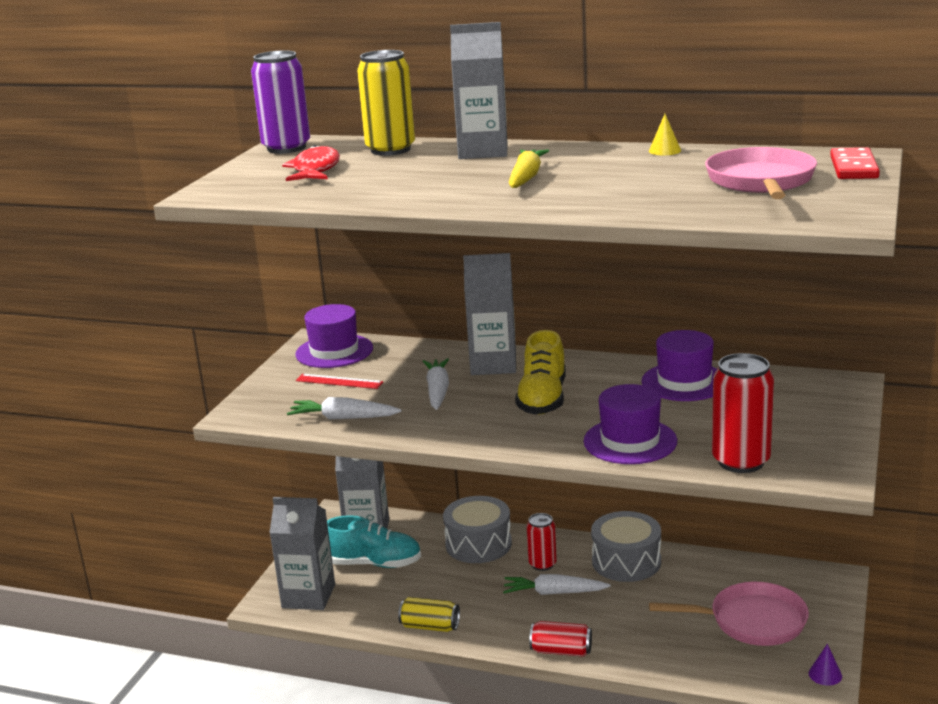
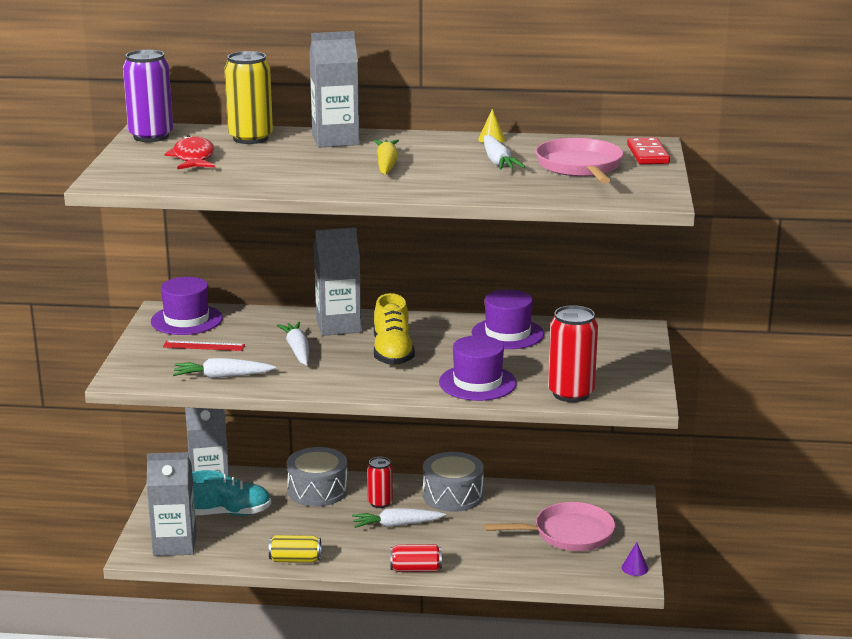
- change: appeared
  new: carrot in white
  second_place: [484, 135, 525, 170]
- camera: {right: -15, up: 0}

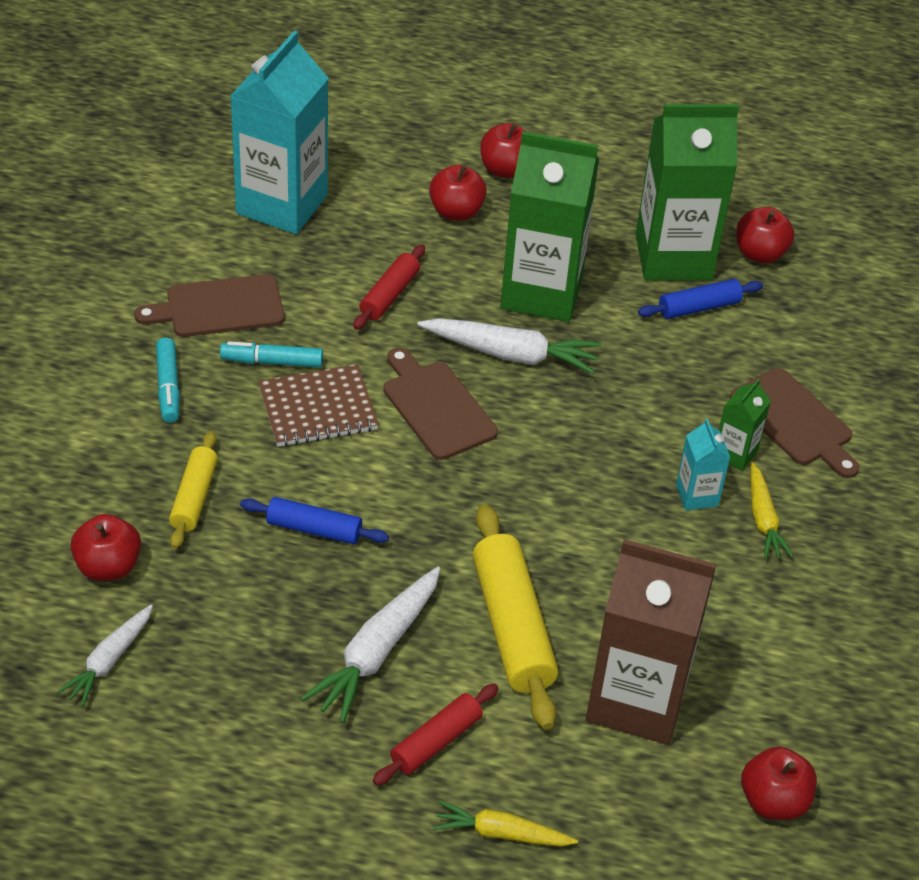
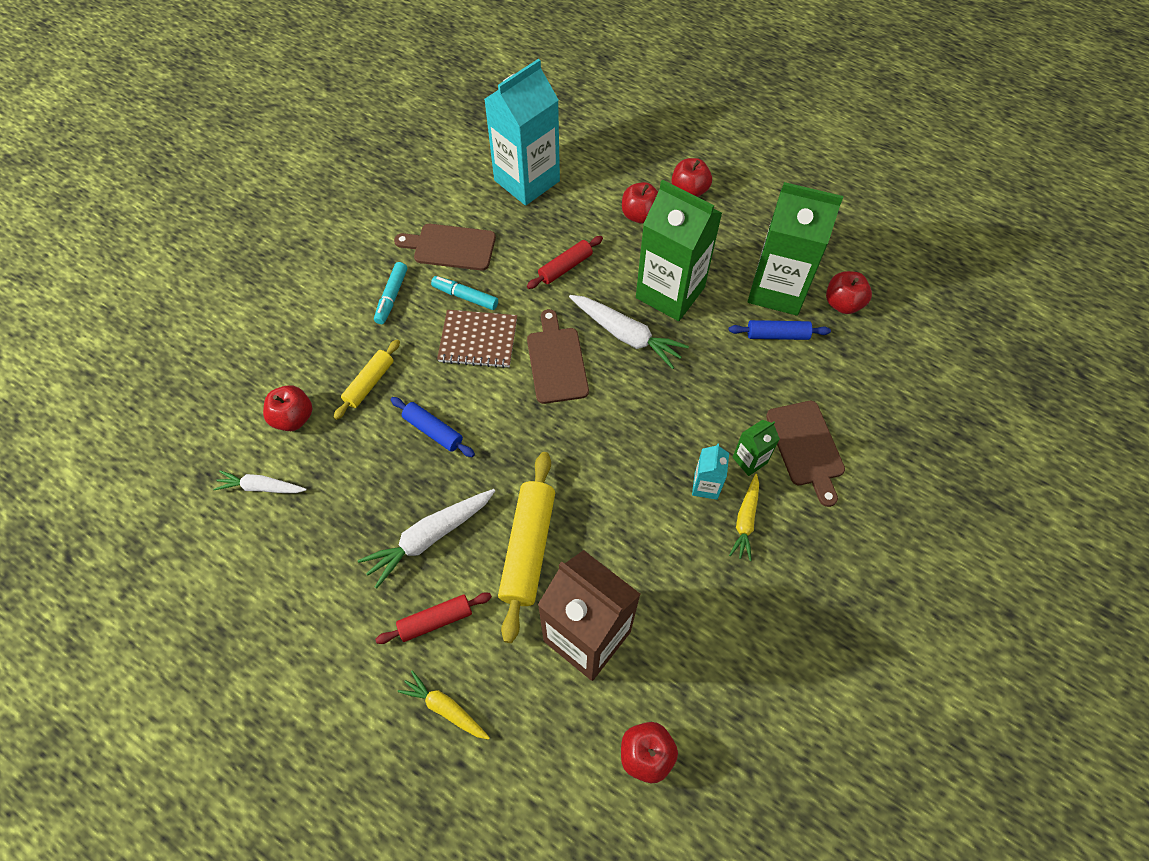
- change: spun
  old: carrot in white
  first_place: [57, 605, 153, 707]
  second_place: [213, 470, 307, 493]
  degrees: 45
- camera: {right: 25, up: 15}

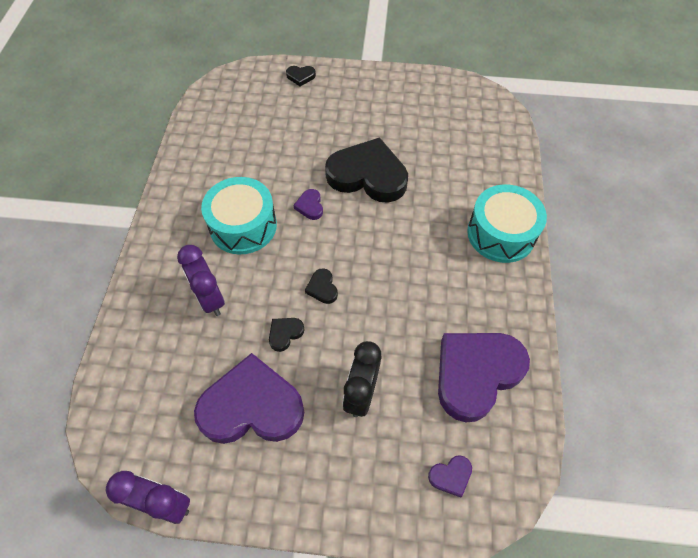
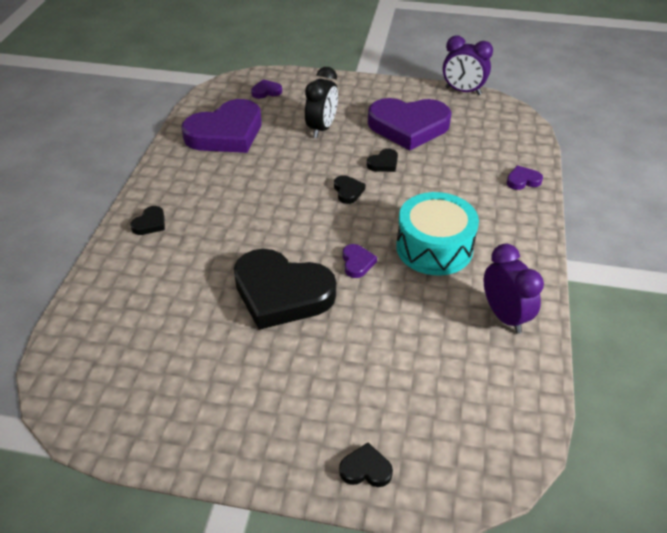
- change: exchanged
  old: drum in turquoise
  new: heart in black
  first_place: [467, 184, 547, 263]
  second_place: [130, 206, 165, 235]
- change: relocated
  old: clock in purple
  first_place: [177, 245, 225, 316]
  second_place: [484, 244, 544, 334]
- change: appeared
  new: heart in purple
  second_place: [507, 165, 543, 190]
- camera: {right: -175, up: -15}

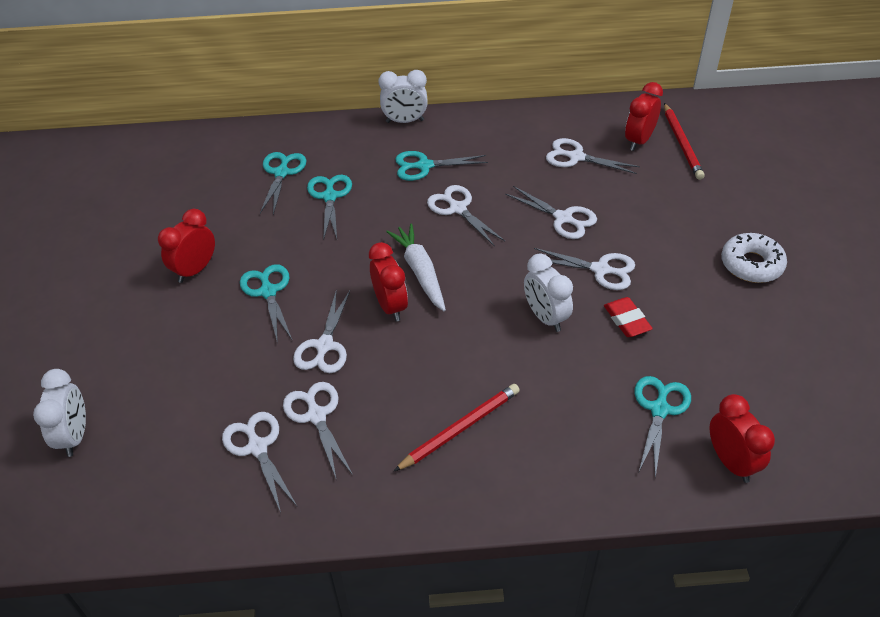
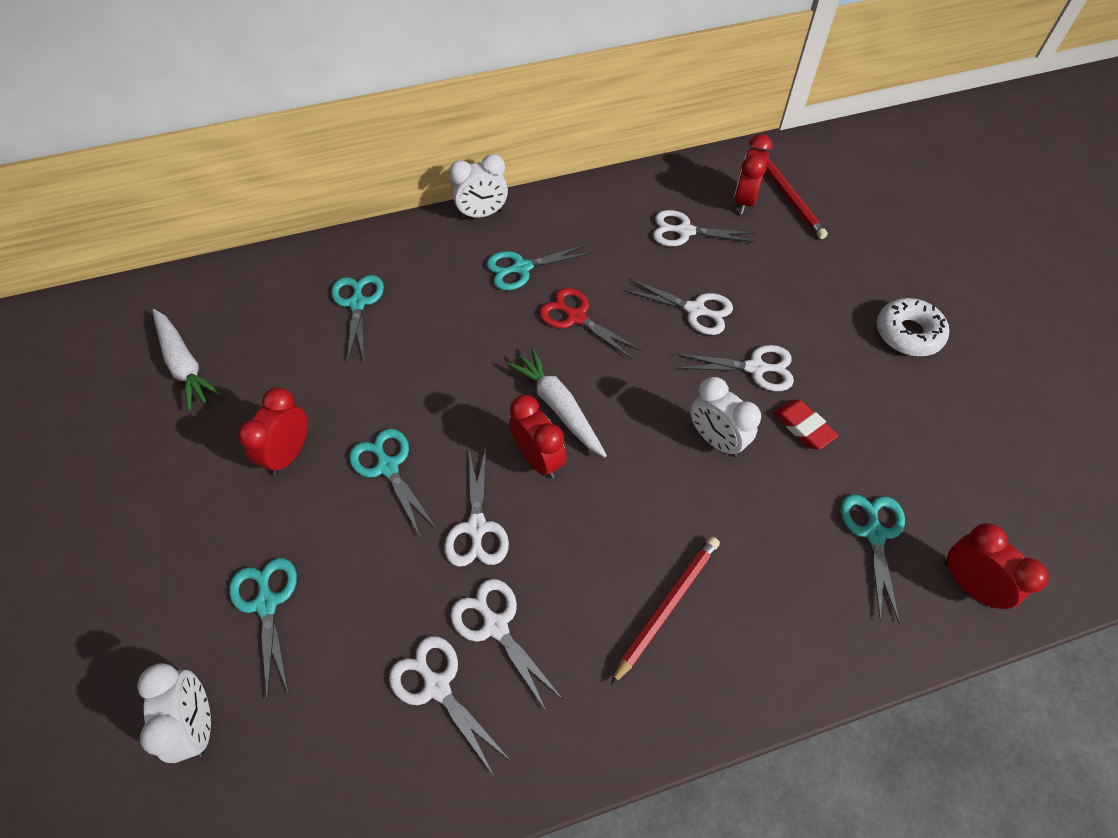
- change: appeared
  new: carrot in white
  second_place: [152, 309, 221, 411]
- change: relocated
  old: scissors in turquoise
  first_place: [307, 175, 352, 241]
  second_place: [229, 558, 297, 702]
- change: colour
  old: scissors in white
  new: scissors in red
  first_place: [427, 185, 505, 247]
  second_place: [539, 288, 642, 360]
- camera: {right: -15, up: 10}

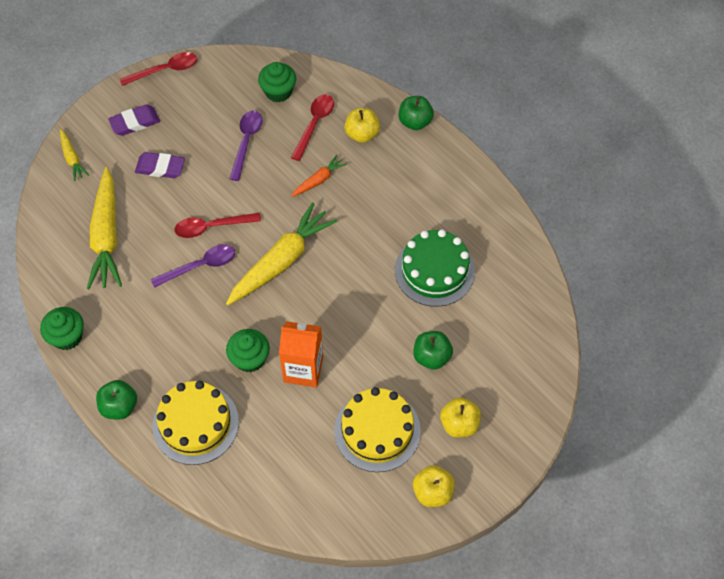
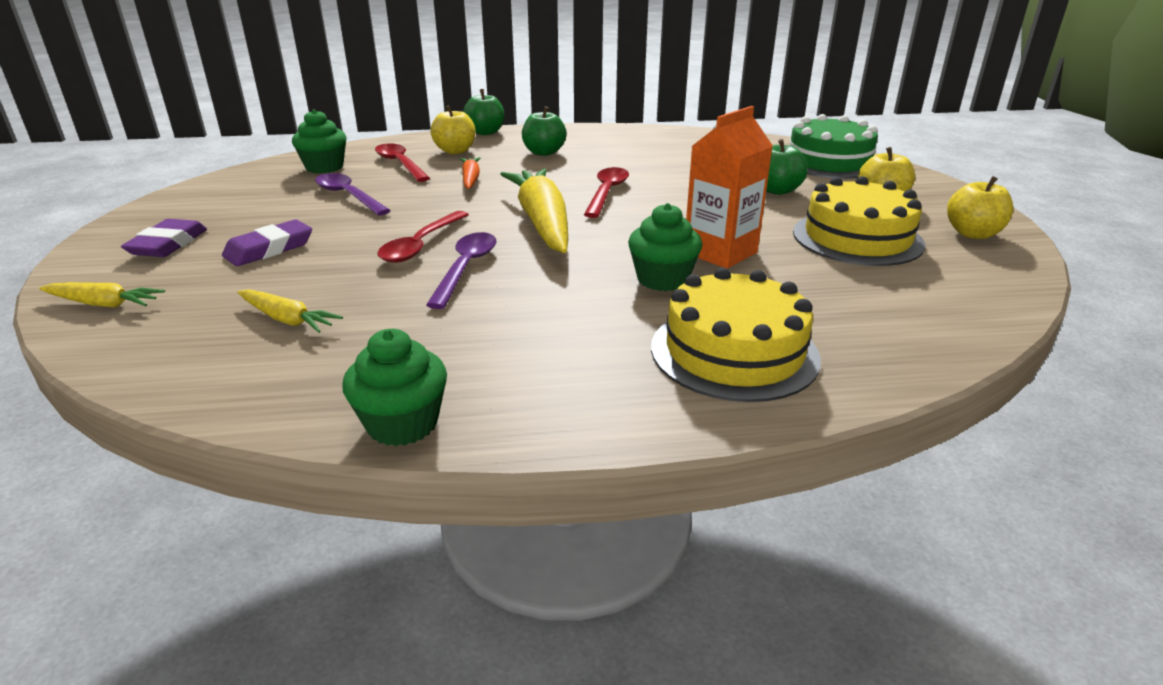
- change: size
  old: carrot in yellow
  first_place: [87, 167, 122, 289]
  second_place: [238, 289, 343, 333]
  factor: 0.49
- change: relocated
  old: apple in green
  first_place: [96, 380, 137, 420]
  second_place: [522, 106, 567, 156]
- change: relocated
  old: spoon in red
  first_place: [120, 52, 197, 86]
  second_place: [584, 167, 629, 218]
- change: relocated
  old: cake in green
  first_place: [395, 229, 475, 307]
  second_place: [790, 114, 878, 179]
- camera: {right: -55, up: -30}

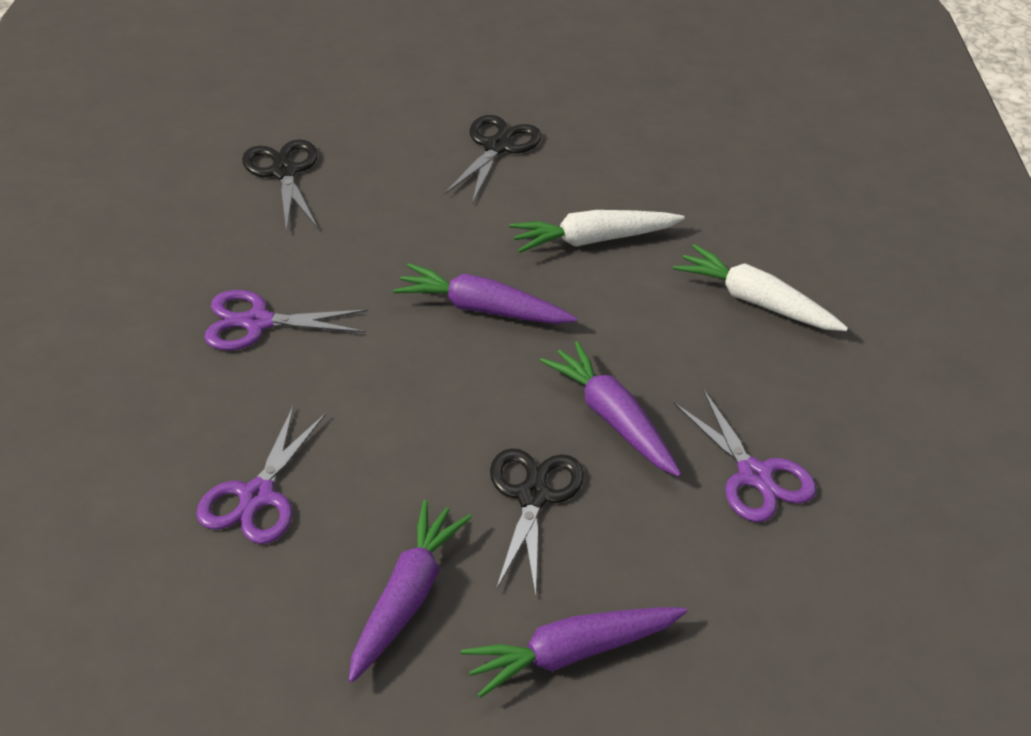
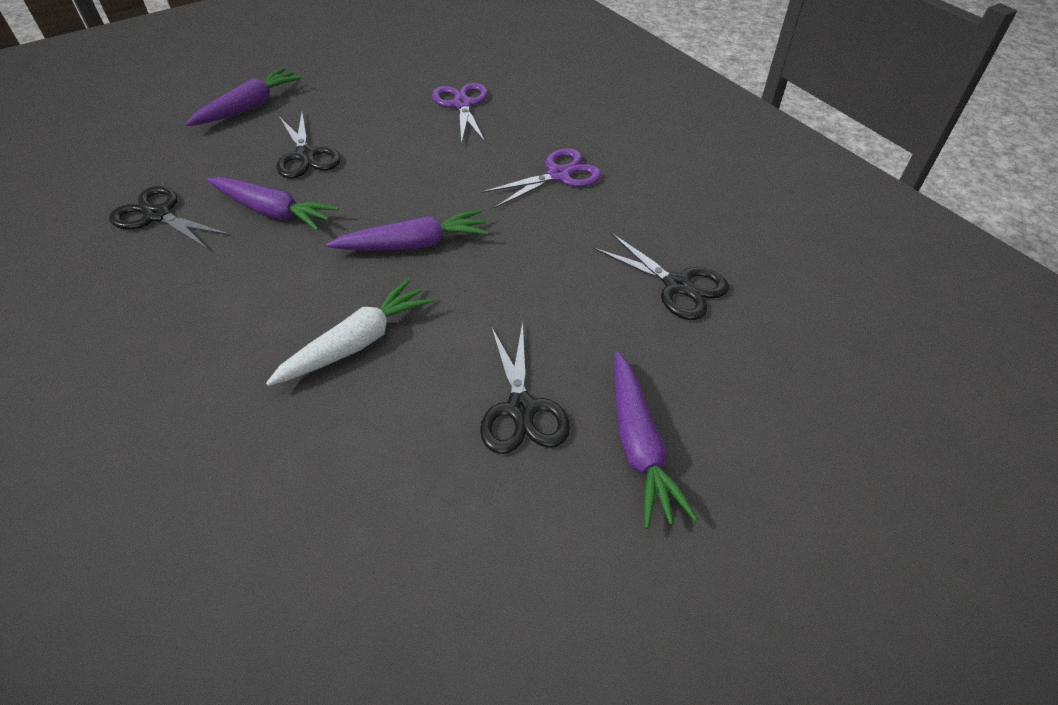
- change: colour
  old: scissors in purple
  new: scissors in black
  first_place: [673, 389, 816, 522]
  second_place: [109, 186, 230, 250]
- change: relocated
  old: carrot in purple
  first_place: [349, 500, 472, 683]
  second_place: [614, 352, 698, 529]
- change: missing
  old: carrot in white
  first_place: [673, 244, 848, 331]
- camera: {right: 150, up: 5}

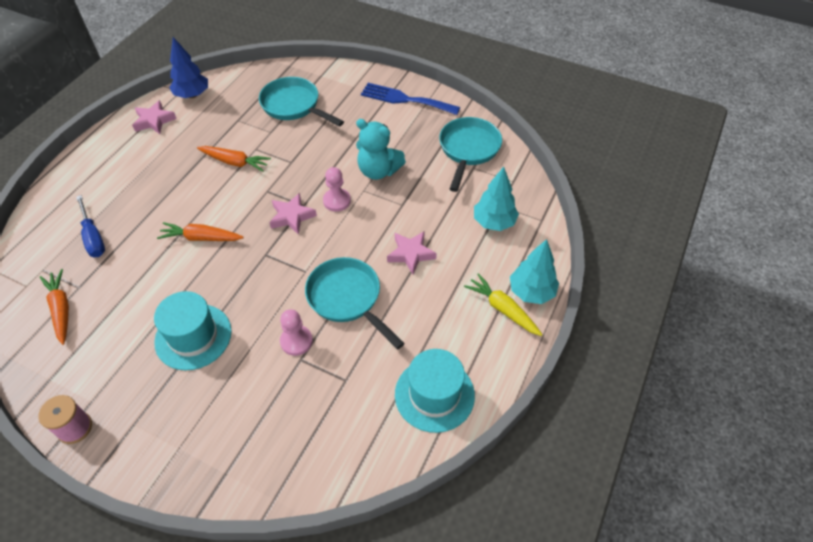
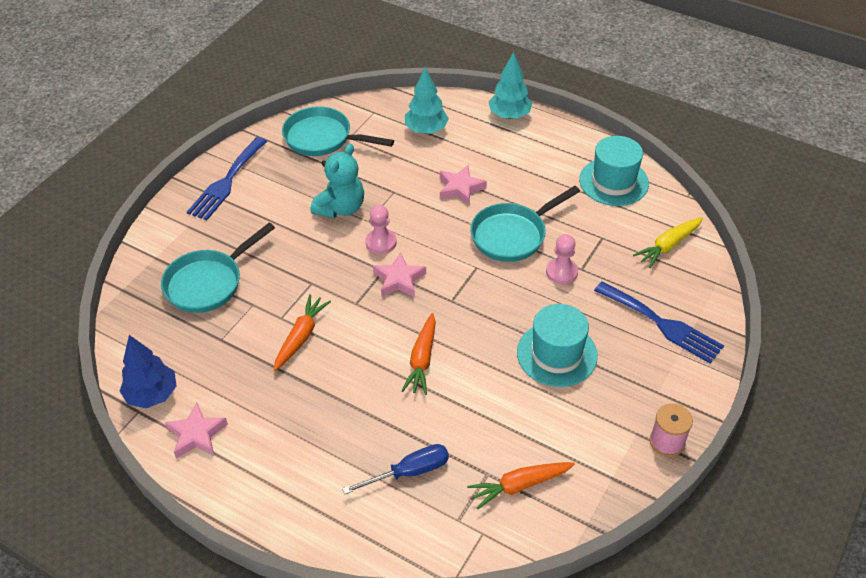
- change: appeared
  new: fork in blue
  second_place: [594, 281, 724, 364]
- change: relocated
  old: carrot in yellow
  first_place: [464, 273, 542, 336]
  second_place: [633, 217, 703, 268]
- camera: {right: -85, up: -5}

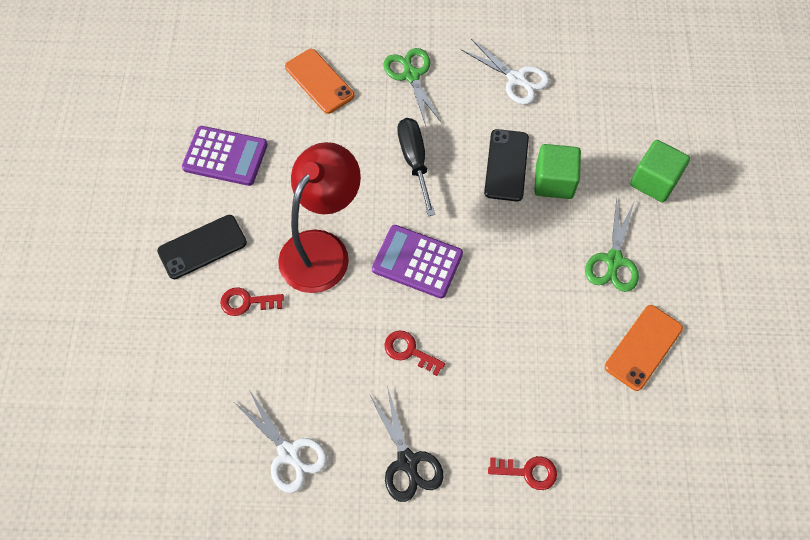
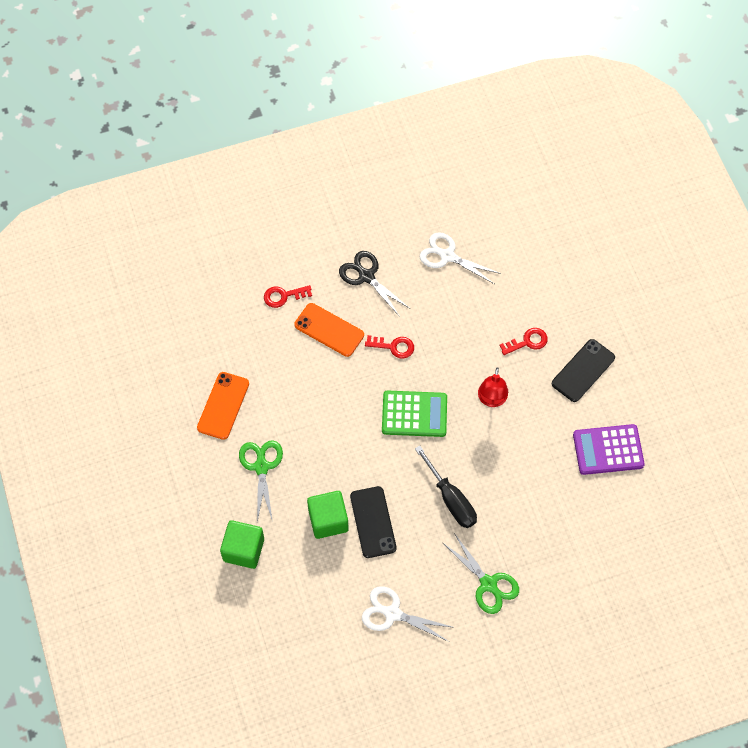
- change: relocated
  old: phone in orange
  first_place: [285, 49, 355, 114]
  second_place: [294, 303, 364, 357]
- change: colour
  old: calculator in purple
  new: calculator in green
  first_place: [372, 225, 463, 298]
  second_place: [382, 391, 447, 437]
- change: size
  old: lamp in red
  first_place: [278, 142, 361, 293]
  second_place: [478, 367, 508, 407]
  factor: 0.53
- camera: {right: 160, up: 0}

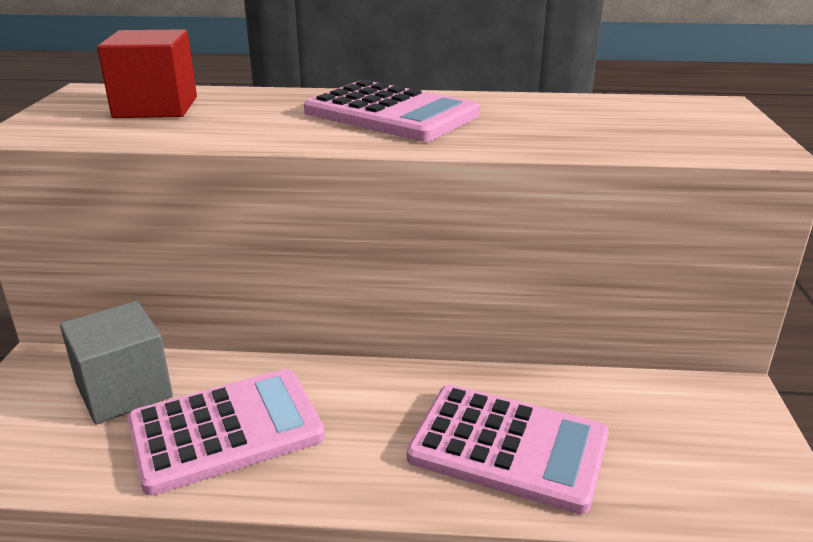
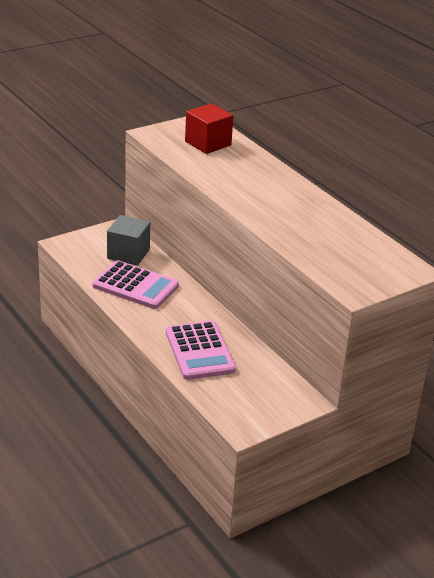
- change: missing
  old: calculator in pink
  first_place: [304, 79, 480, 142]
- camera: {right: 50, up: 5}

